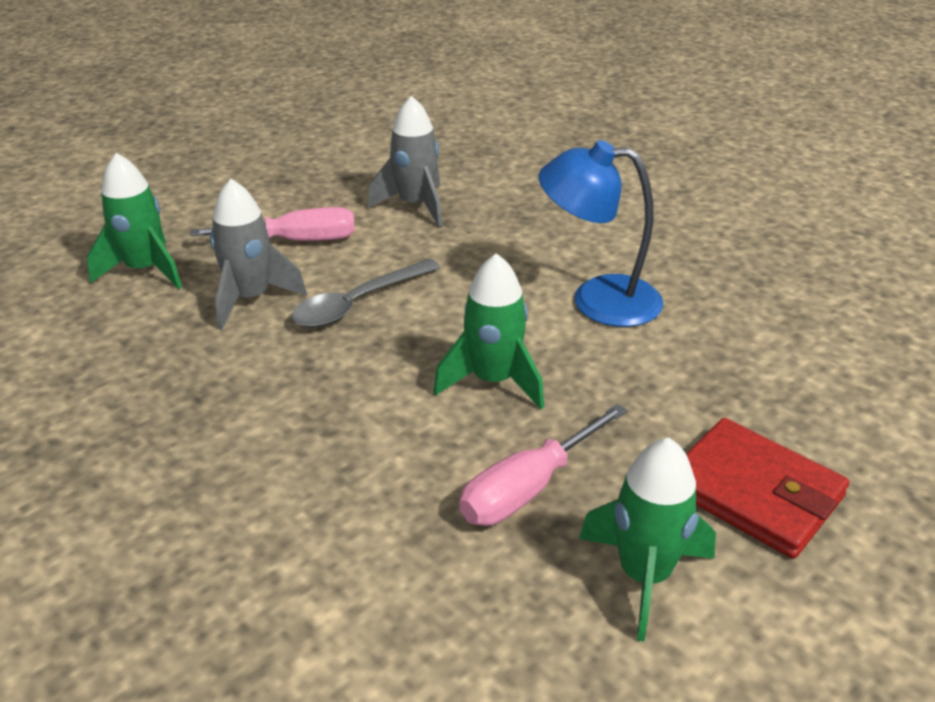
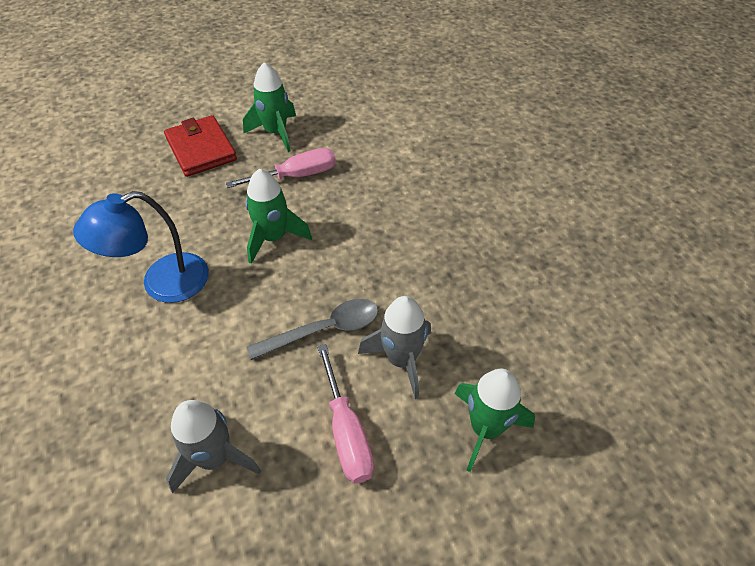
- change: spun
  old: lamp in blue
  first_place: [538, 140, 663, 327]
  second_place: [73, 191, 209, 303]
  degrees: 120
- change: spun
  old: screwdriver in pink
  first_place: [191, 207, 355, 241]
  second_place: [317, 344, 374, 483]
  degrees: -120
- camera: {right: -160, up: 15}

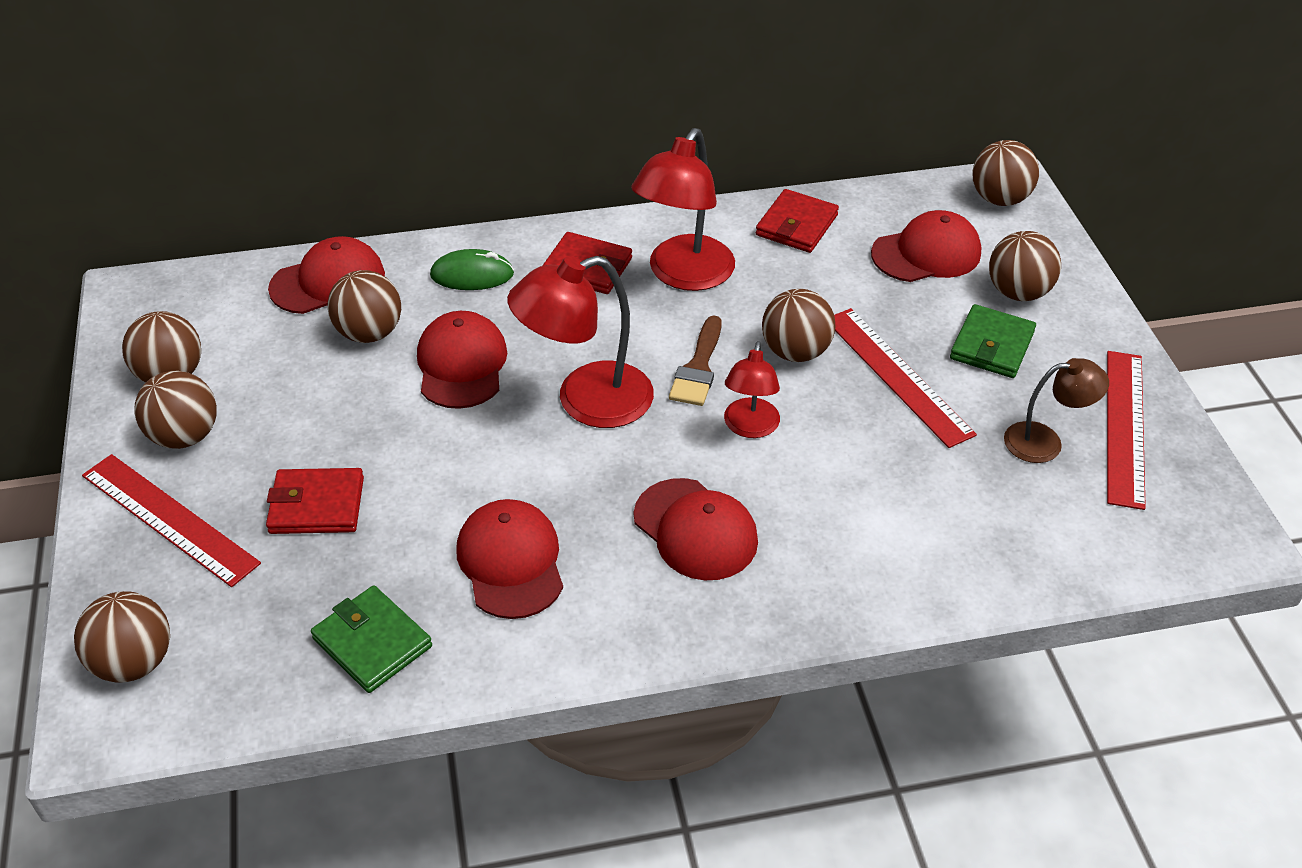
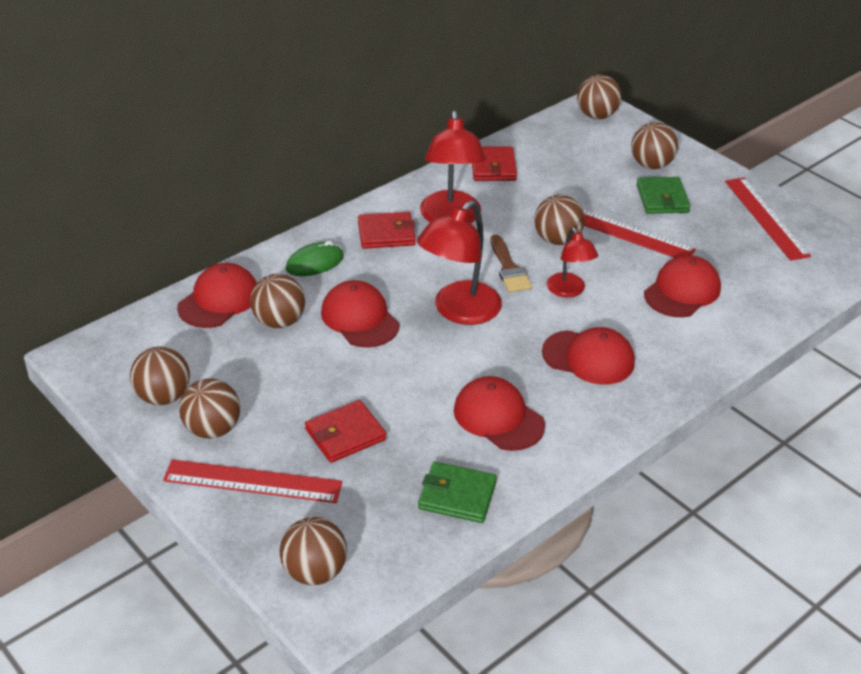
- change: relocated
  old: cap in red
  first_place: [871, 210, 981, 282]
  second_place: [644, 255, 721, 317]
- change: missing
  old: lamp in brown
  first_place: [1004, 358, 1109, 463]
- camera: {right: -30, up: -5}

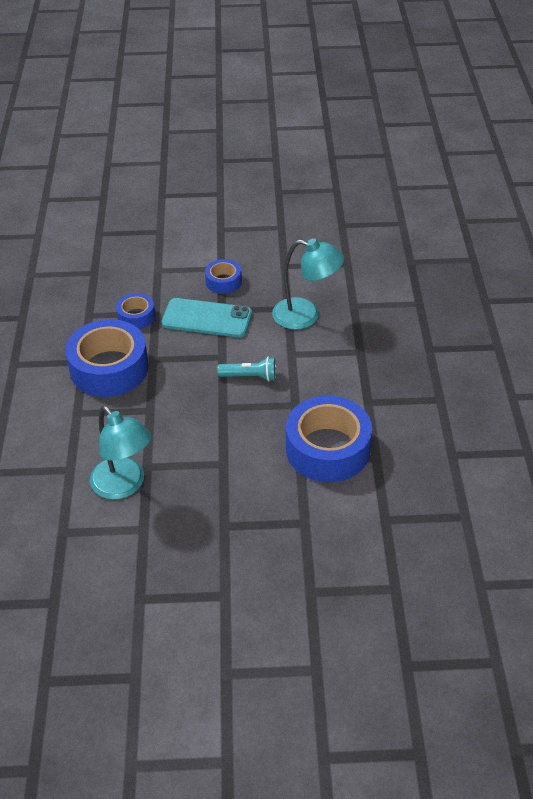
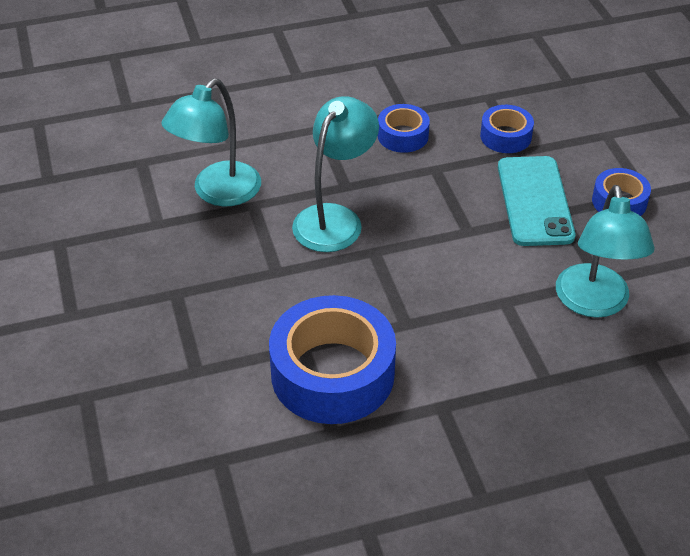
- change: appeared
  new: lamp in turquoise
  second_place: [292, 96, 379, 252]
- change: size
  old: tape in blue
  first_place: [65, 319, 149, 397]
  second_place: [378, 104, 430, 153]
  factor: 0.51
- change: missing
  old: flashlight in turquoise
  first_place: [217, 357, 276, 381]
- camera: {right: 75, up: 0}

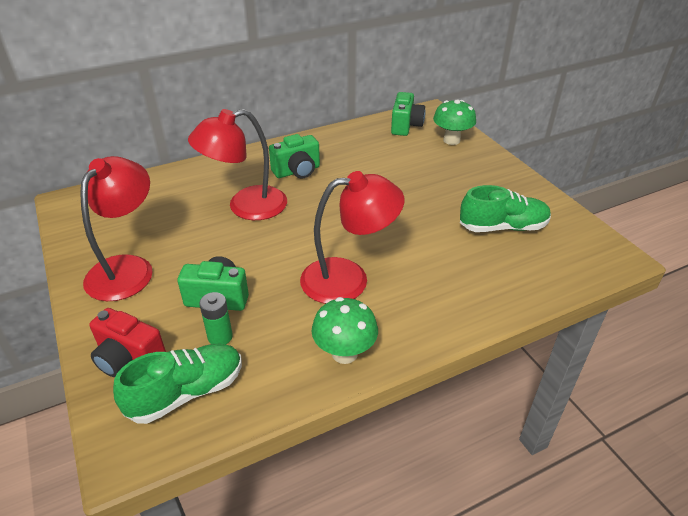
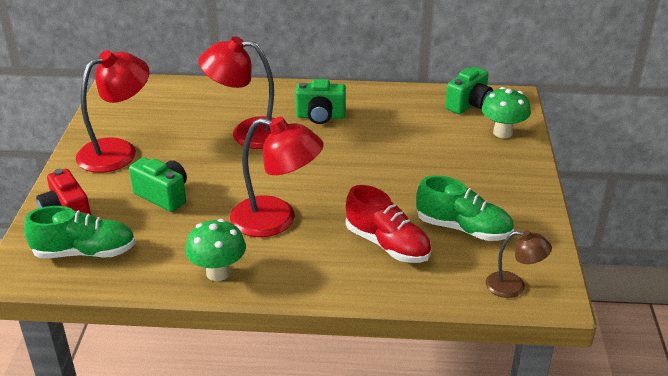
- change: appeared
  new: shoe in red
  second_place: [346, 185, 431, 263]
- change: appeared
  new: lamp in brown
  second_place: [486, 230, 552, 298]
- change: missing
  old: battery in green
  first_place: [199, 292, 233, 345]
- camera: {right: 30, up: -5}

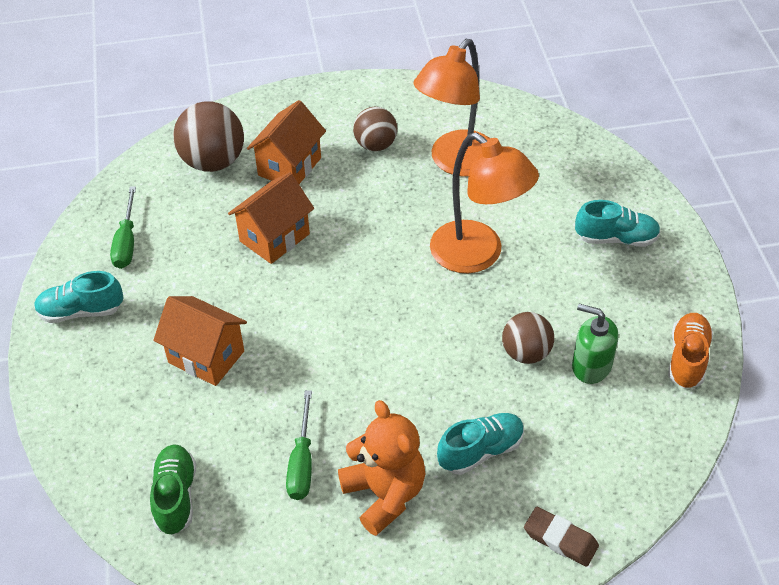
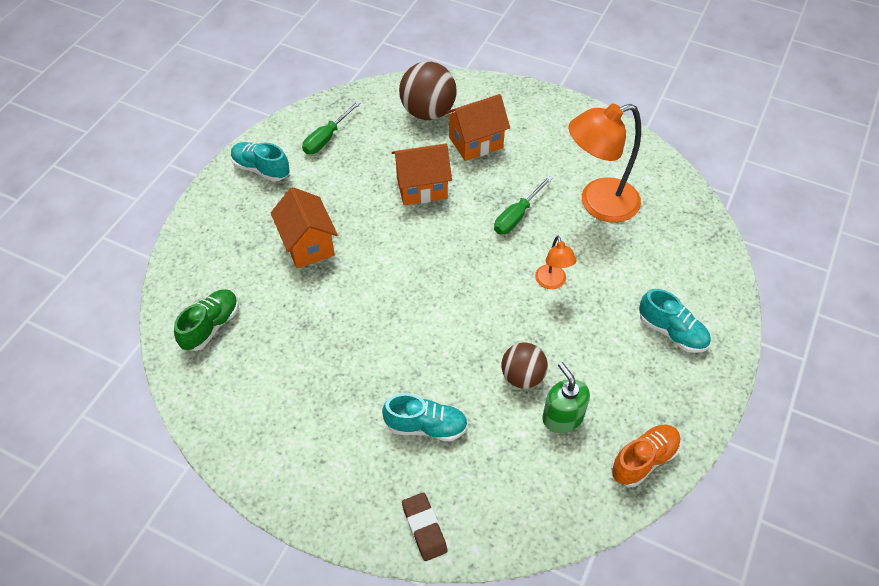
- change: relocated
  old: screwdriver in green
  first_place: [286, 390, 312, 500]
  second_place: [494, 176, 553, 234]
- change: size
  old: lamp in orange
  first_place: [430, 132, 539, 273]
  second_place: [535, 236, 577, 289]
  factor: 0.49
- change: missing
  old: teddy bear in orange
  first_place: [338, 400, 425, 536]
- change: missing
  old: ball in brown
  first_place: [353, 107, 397, 151]
- camera: {right: 35, up: 5}

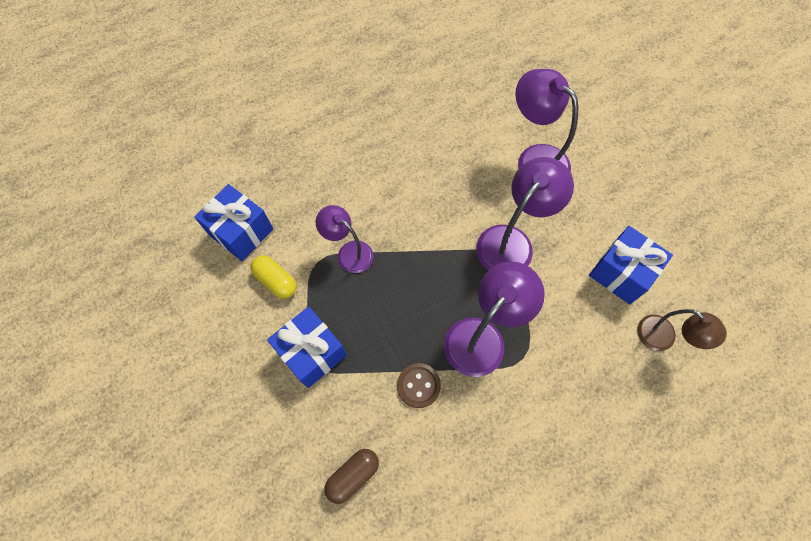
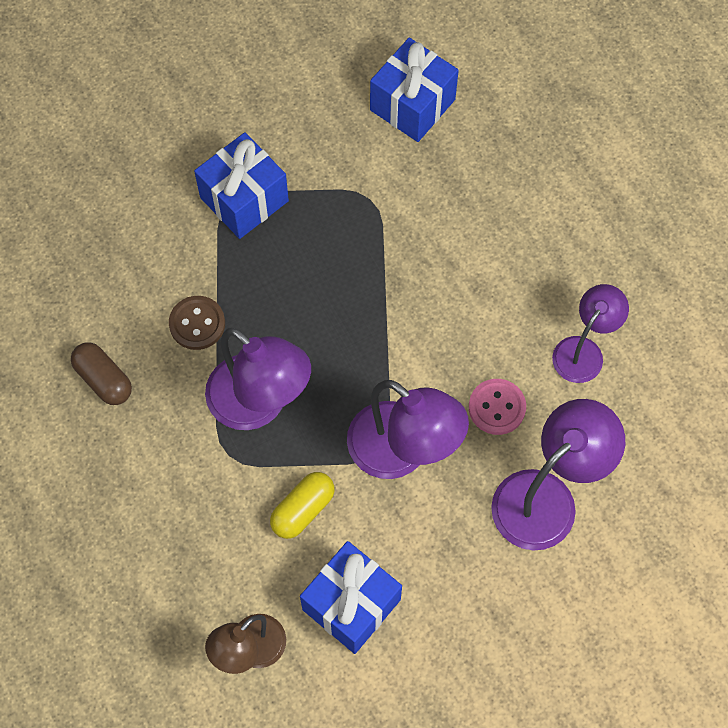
- change: relocated
  old: capsule in brown
  first_place: [324, 449, 379, 504]
  second_place: [71, 342, 132, 405]
- change: relocated
  old: capsule in yellow
  first_place: [251, 255, 296, 299]
  second_place: [270, 472, 335, 539]
- change: appeared
  new: button in pink
  second_place: [469, 379, 526, 435]
- change: relocated
  old: lamp in purple
  first_place: [316, 205, 373, 273]
  second_place: [552, 284, 629, 383]
- camera: {right: 90, up: 0}

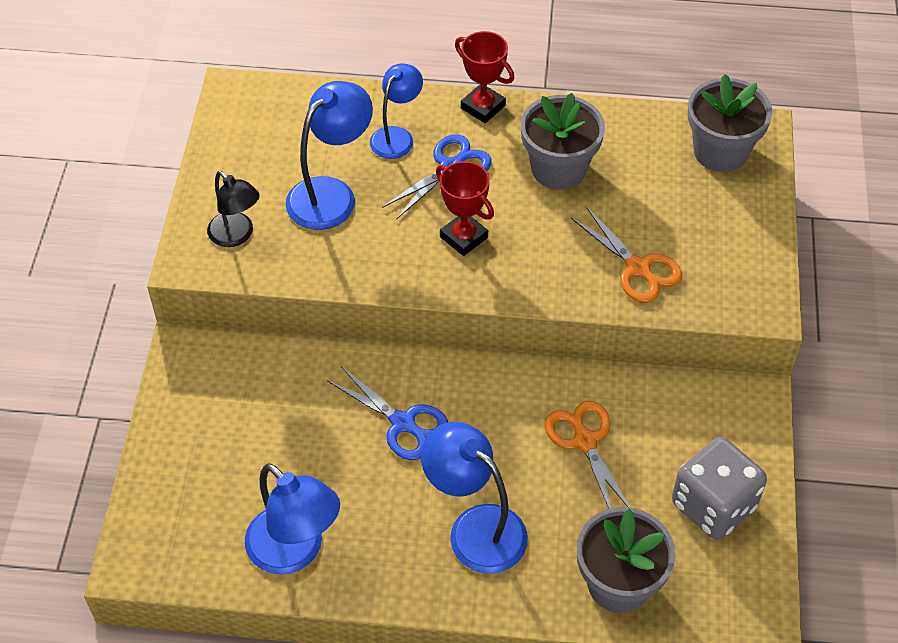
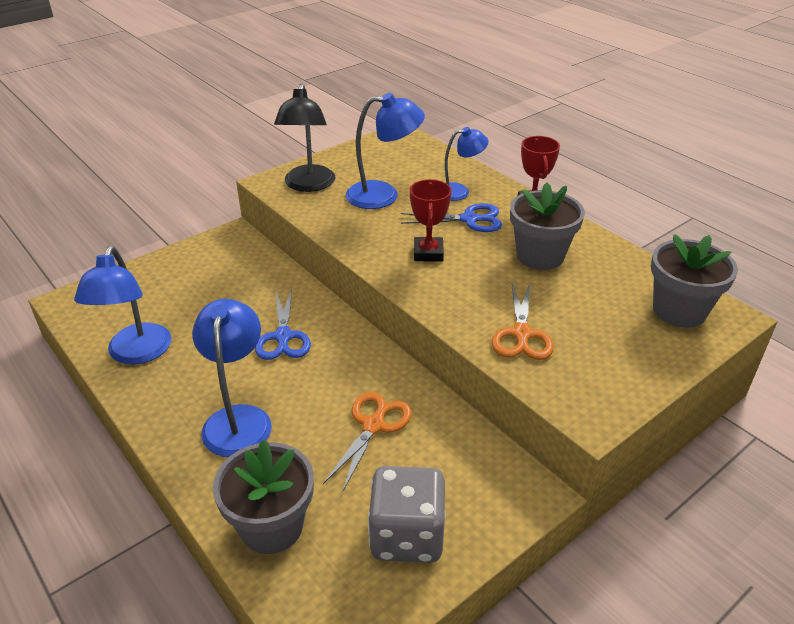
- change: size
  old: lamp in black
  first_place: [207, 171, 260, 247]
  second_place: [274, 84, 335, 192]
  factor: 1.54
- camera: {right: 45, up: -15}

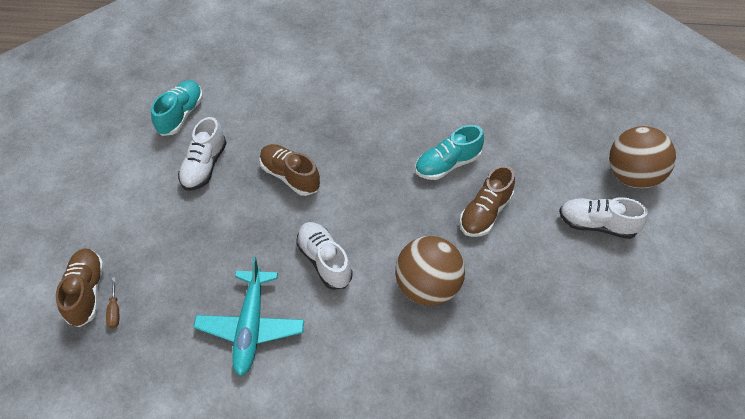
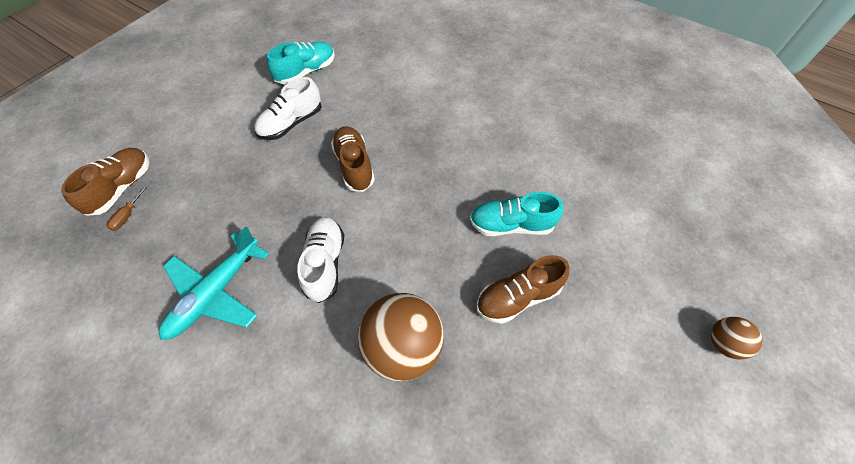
- change: size
  old: ball in brown
  first_place: [609, 126, 676, 188]
  second_place: [711, 317, 762, 360]
  factor: 0.51
- change: missing
  old: shoe in white
  first_place: [559, 197, 648, 239]
- camera: {right: 30, up: 5}

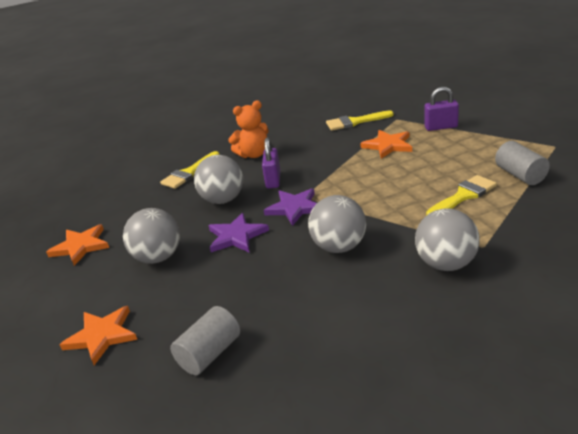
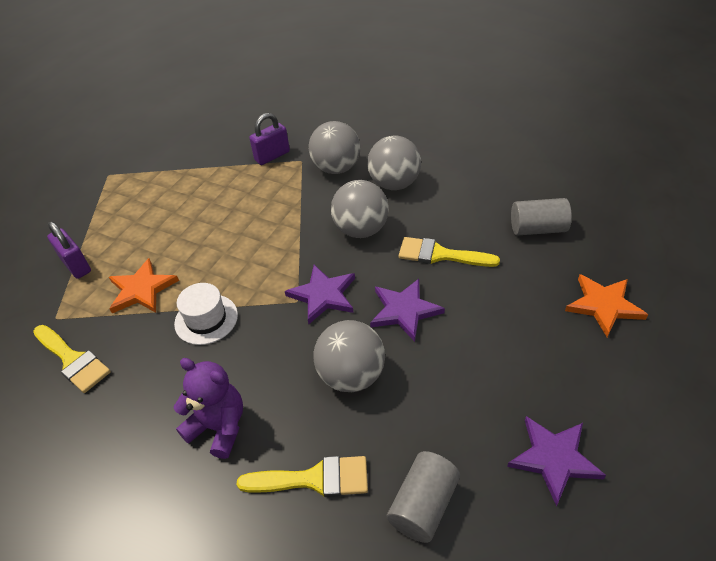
- change: appeared
  new: hat in white
  second_place: [174, 283, 238, 345]
- change: colour
  old: teddy bear in orange
  new: teddy bear in purple
  first_place: [229, 101, 269, 158]
  second_place: [174, 358, 243, 459]
- change: relocated
  old: padlock in purple
  first_place: [262, 138, 280, 189]
  second_place: [249, 113, 290, 165]
- change: relocated
  old: ball in grey
  first_place: [123, 208, 180, 264]
  second_place: [367, 135, 421, 190]
- change: relocated
  old: cylinder in grey
  first_place: [495, 141, 550, 185]
  second_place: [387, 451, 460, 543]
- change: relocated
  old: brush in yellow
  first_place: [426, 175, 497, 216]
  second_place: [399, 237, 500, 267]
- change: colour
  old: star in orange
  new: star in purple
  first_place: [46, 224, 109, 266]
  second_place: [507, 416, 606, 506]
- camera: {right: -130, up: 15}

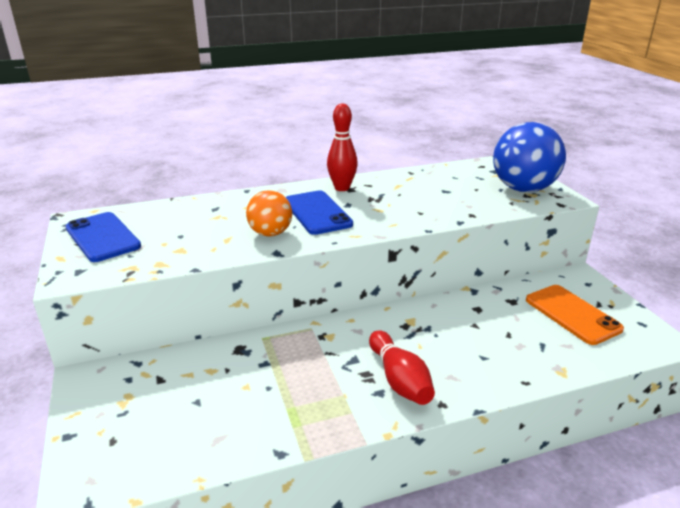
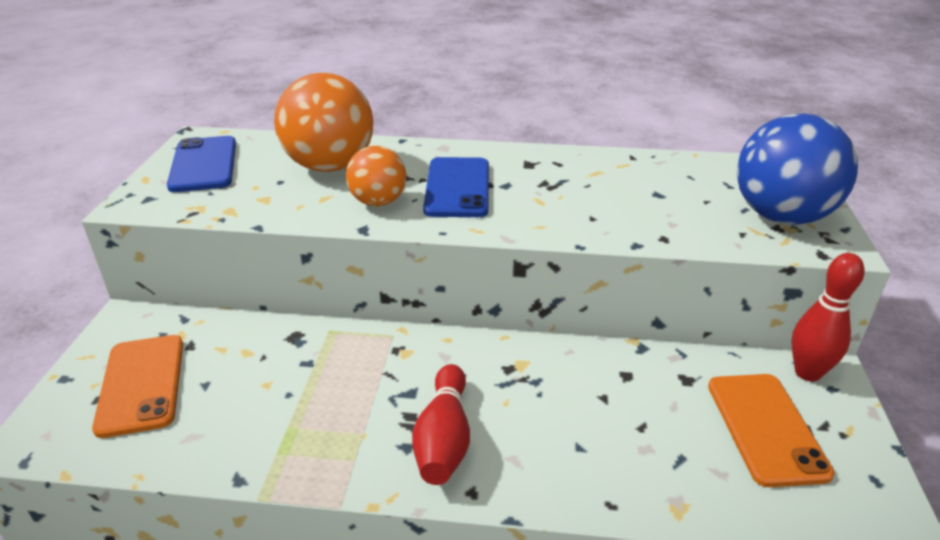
- change: appeared
  new: phone in orange
  second_place: [92, 335, 183, 438]
- change: appeared
  new: ball in orange
  second_place: [274, 72, 373, 172]
- change: relocated
  old: bowling pin in red
  first_place: [327, 104, 358, 191]
  second_place: [791, 253, 865, 381]
- camera: {right: 25, up: 5}

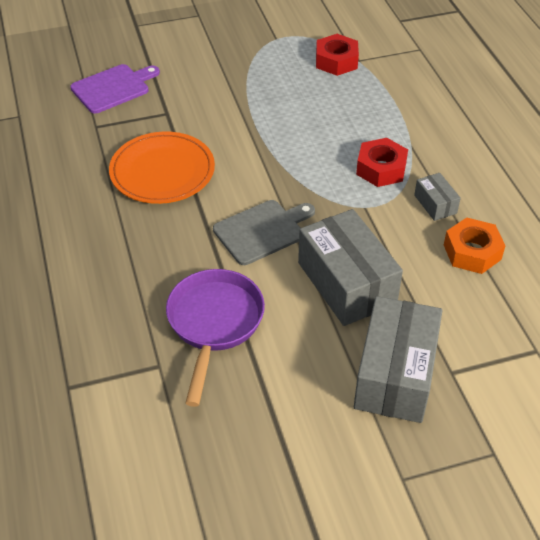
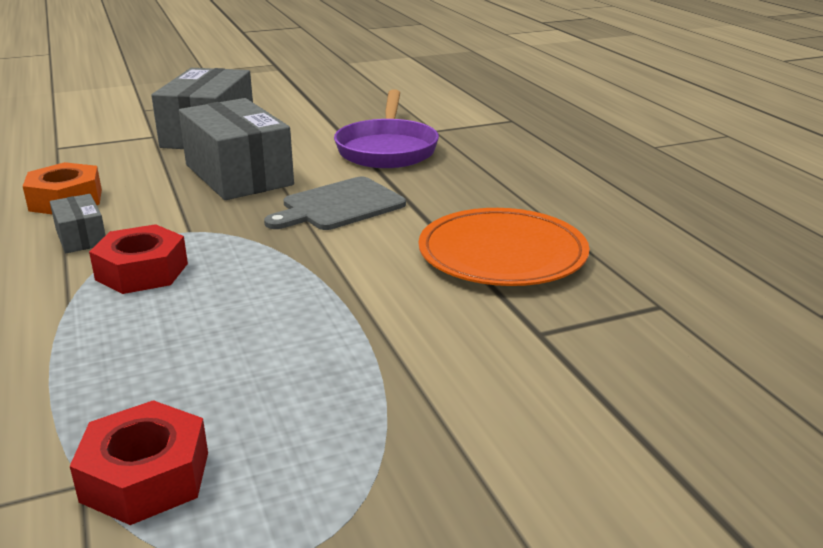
- change: missing
  old: cutting board in purple
  first_place: [70, 64, 160, 113]
- camera: {right: 175, up: -20}

